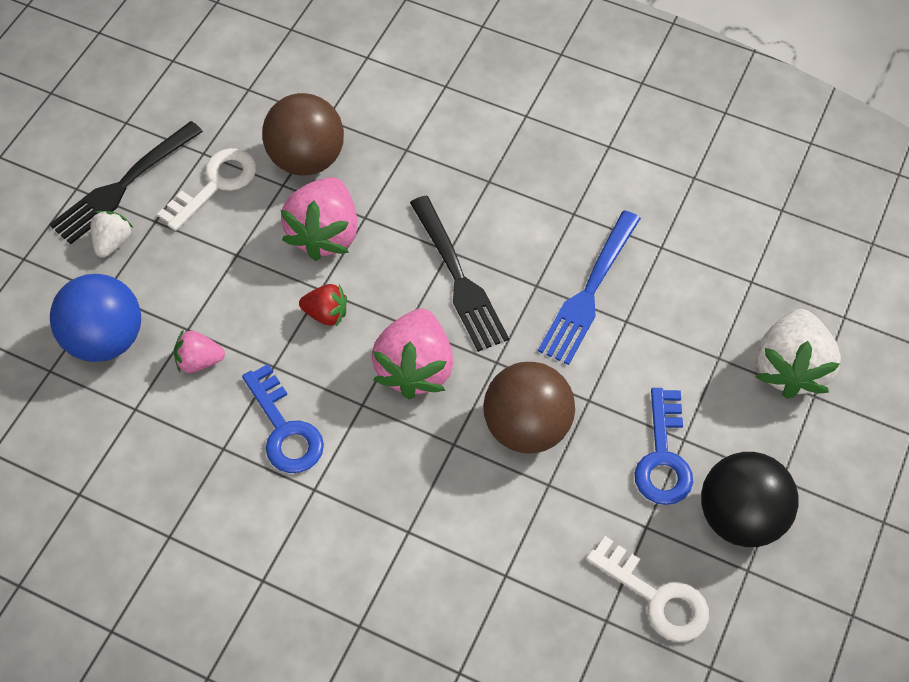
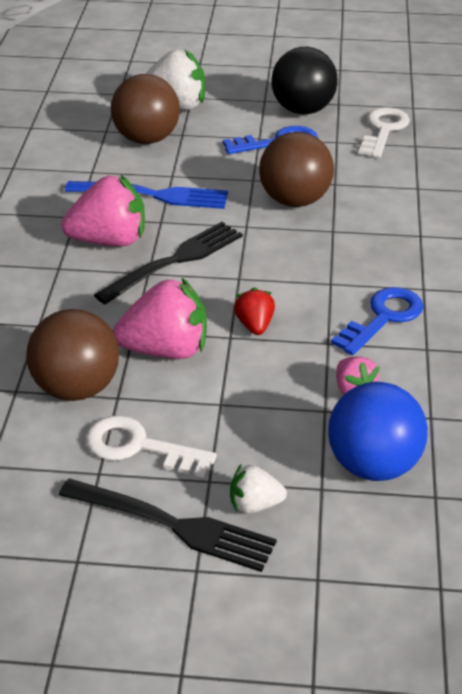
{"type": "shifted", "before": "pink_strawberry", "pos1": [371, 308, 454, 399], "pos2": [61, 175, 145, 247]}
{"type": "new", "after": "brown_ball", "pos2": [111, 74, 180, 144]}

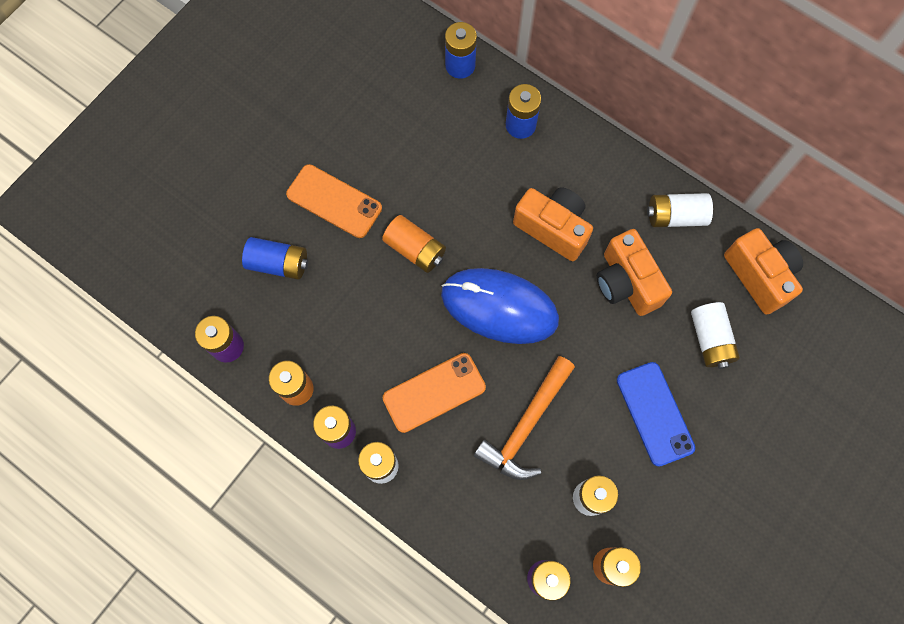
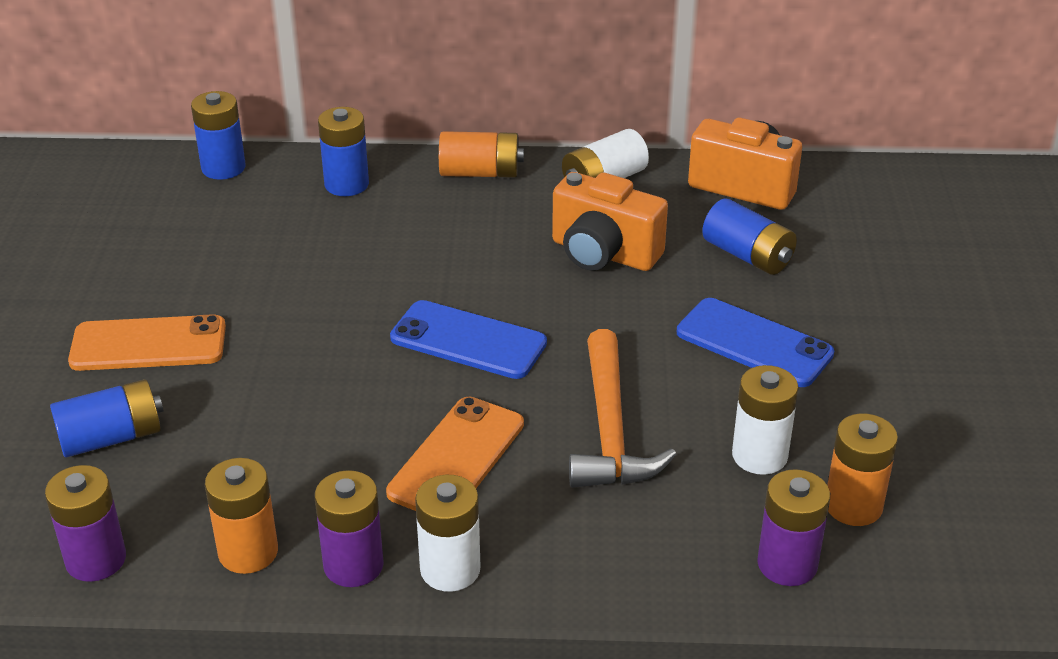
{"type": "gone", "before": "orange_camera", "pos1": [513, 187, 593, 261]}
{"type": "shifted", "before": "orange_battery", "pos1": [382, 215, 446, 273], "pos2": [439, 131, 524, 178]}
{"type": "swapped", "before": "blue_mouse", "after": "blue_phone", "pos1": [441, 268, 559, 344], "pos2": [390, 300, 547, 379]}
{"type": "repainted", "before": "white_battery", "after": "blue_battery", "pos1": [691, 302, 740, 369], "pos2": [702, 198, 797, 275]}

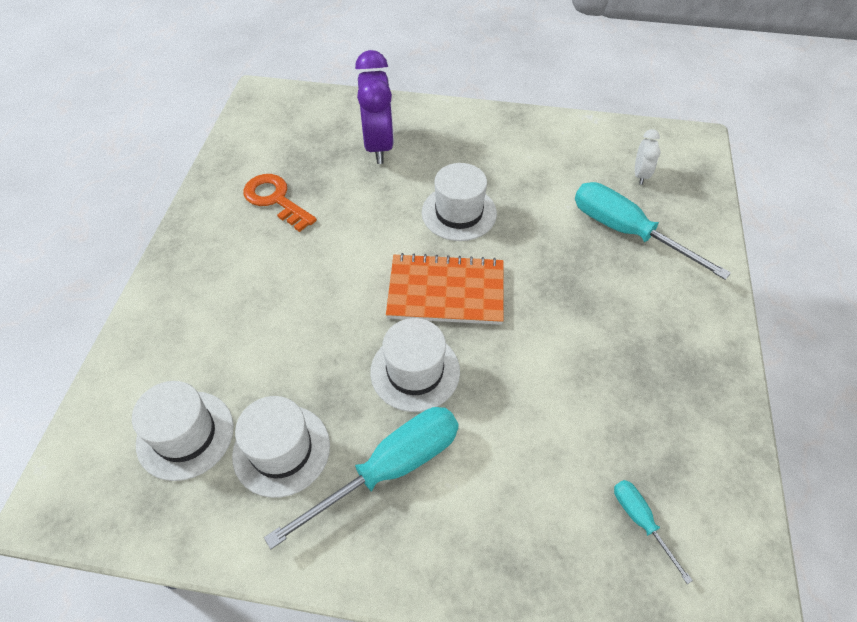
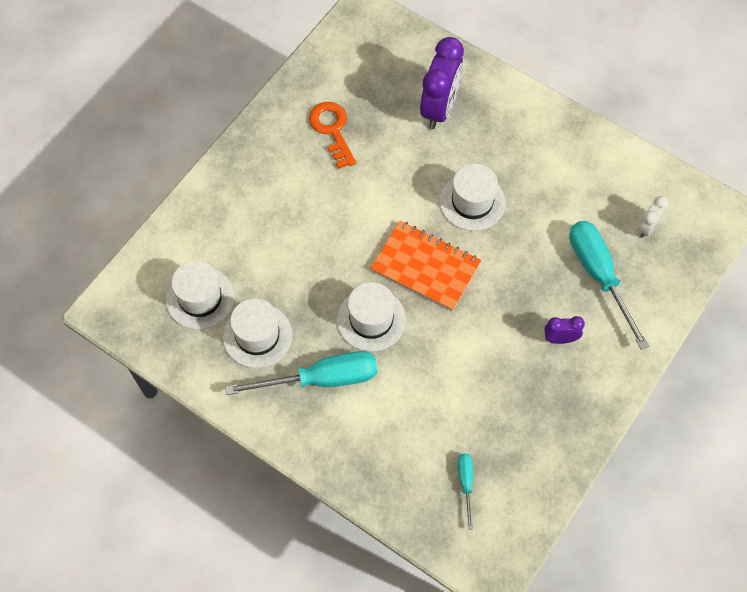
{"type": "new", "after": "purple_clock", "pos2": [544, 316, 585, 344]}

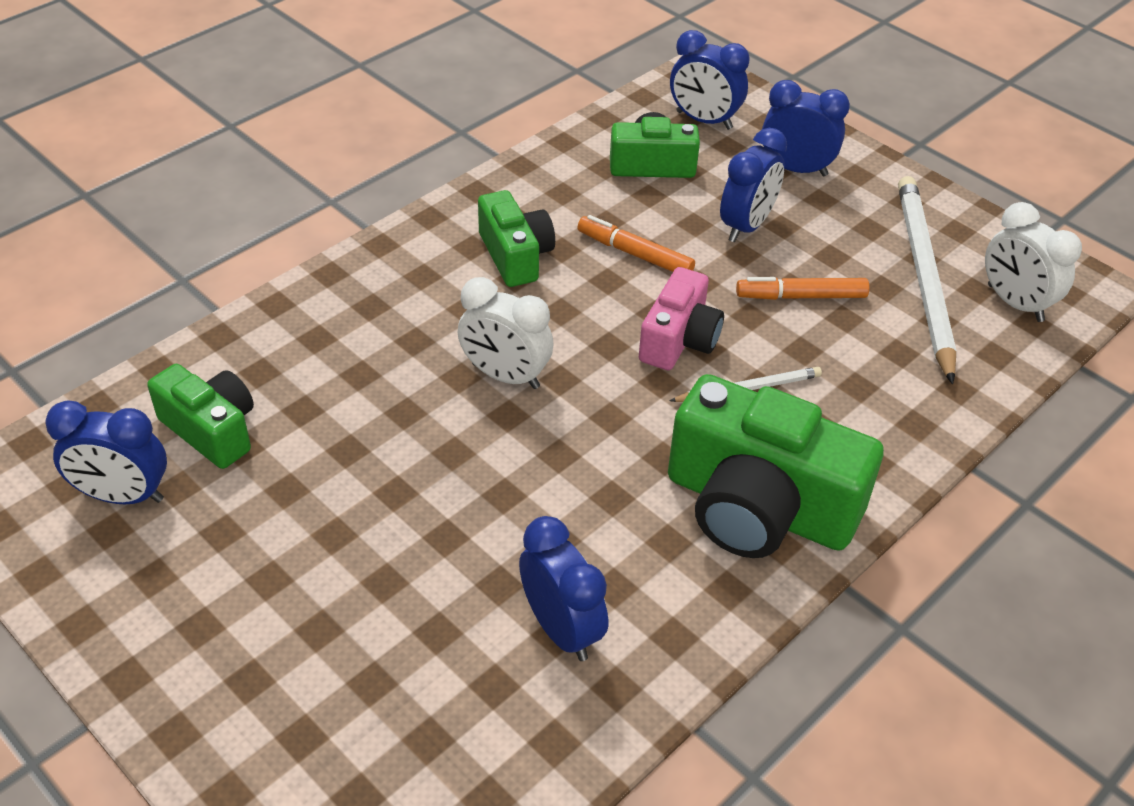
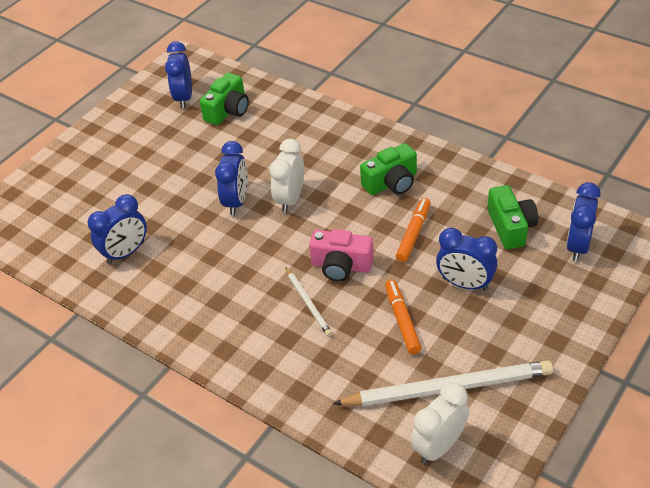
{"type": "shifted", "before": "blue_clock", "pos1": [762, 80, 850, 176], "pos2": [215, 141, 248, 215]}
{"type": "gone", "before": "green_camera", "pos1": [668, 374, 884, 558]}

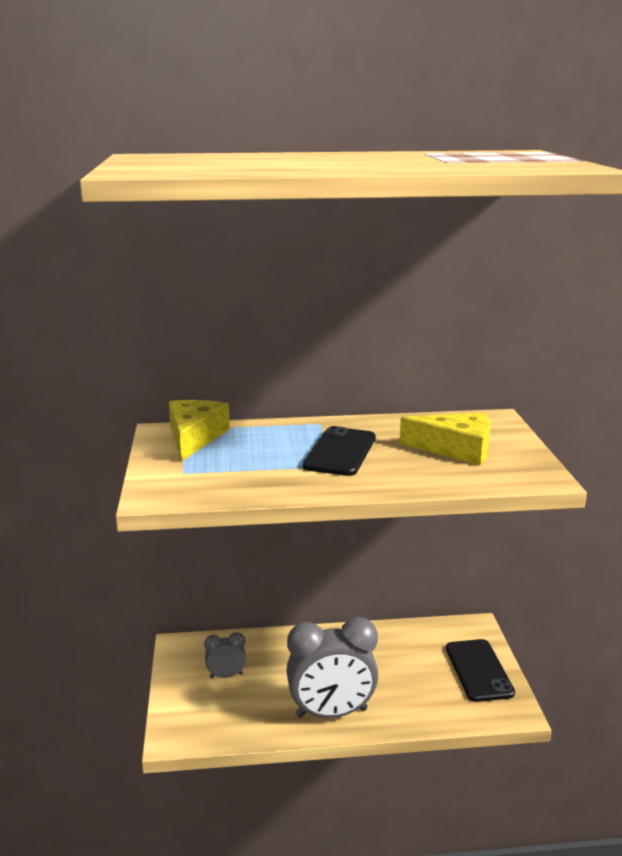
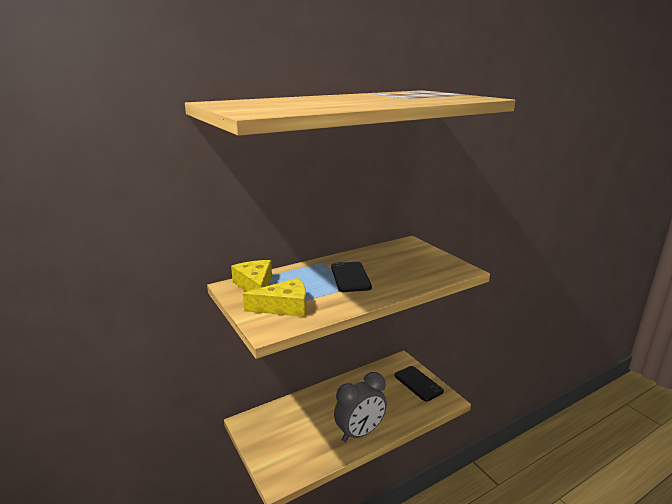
{"type": "shifted", "before": "yellow_cheese", "pos1": [399, 412, 490, 465], "pos2": [243, 278, 306, 317]}
{"type": "gone", "before": "grey_clock", "pos1": [204, 632, 246, 678]}

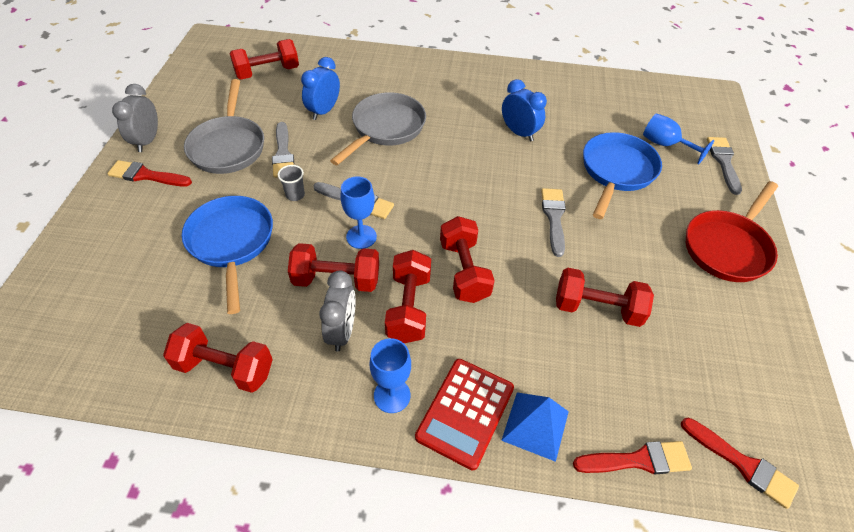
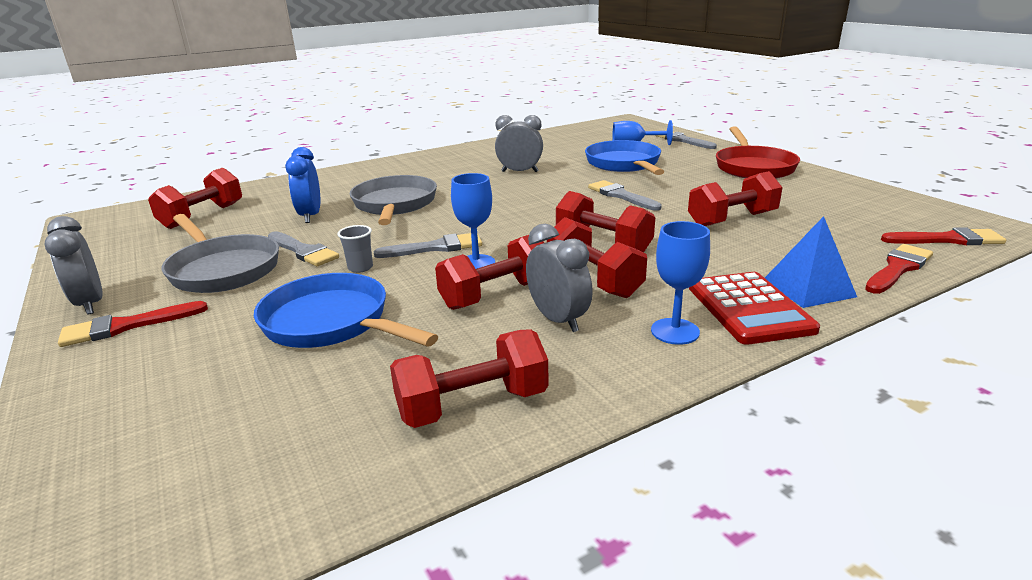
{"type": "repainted", "before": "blue_clock", "after": "grey_clock", "pos1": [502, 79, 547, 141], "pos2": [495, 115, 543, 172]}

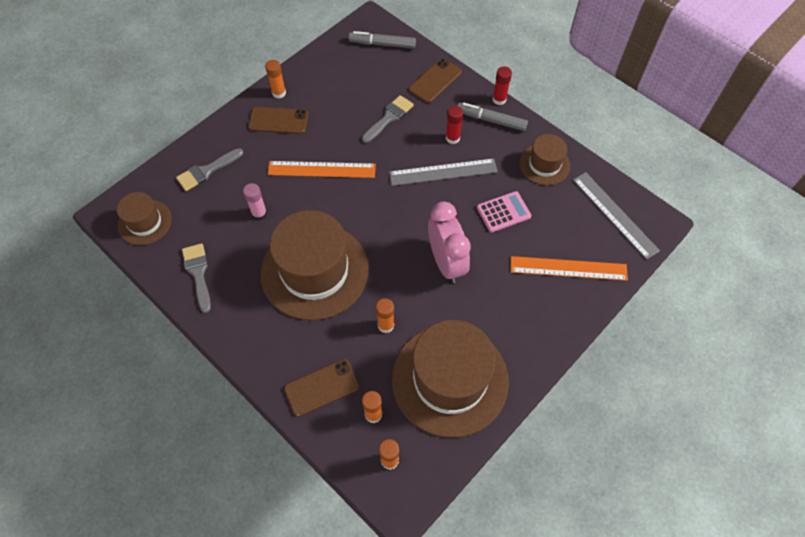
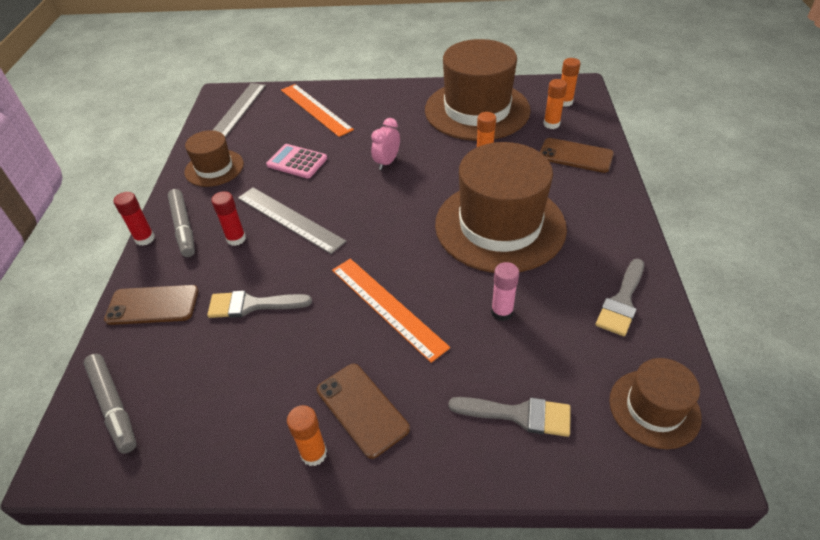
{"type": "scaled", "before": "pink_clock", "pos1": [428, 201, 471, 283], "pos2": [371, 118, 400, 170], "scale": 0.55}

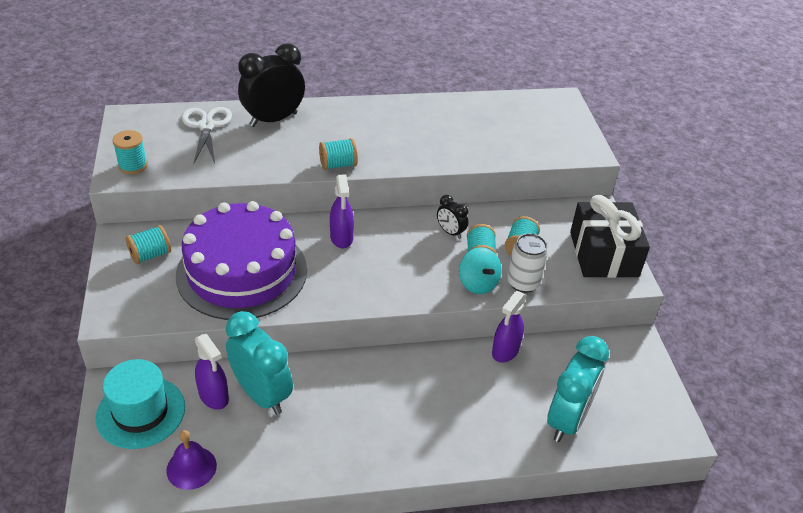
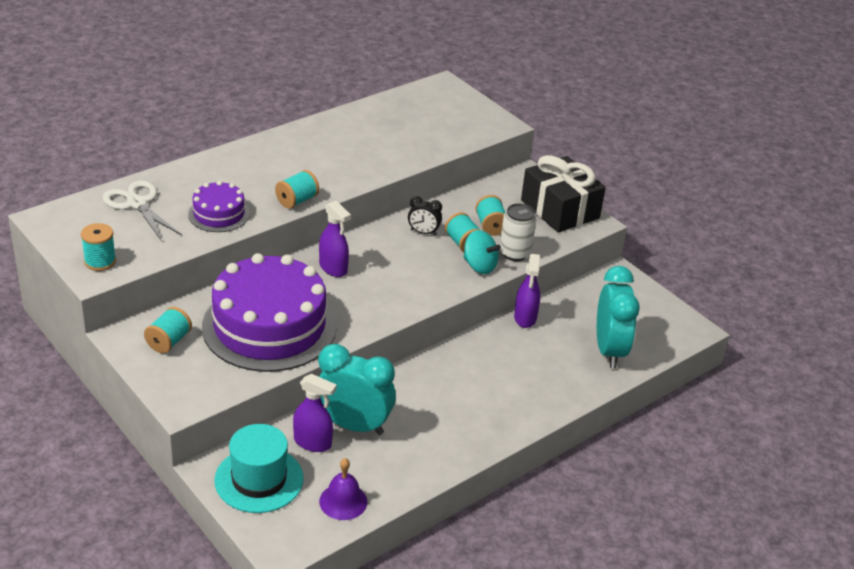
{"type": "gone", "before": "black_clock", "pos1": [238, 44, 305, 127]}
{"type": "new", "after": "purple_cake", "pos2": [188, 181, 250, 232]}

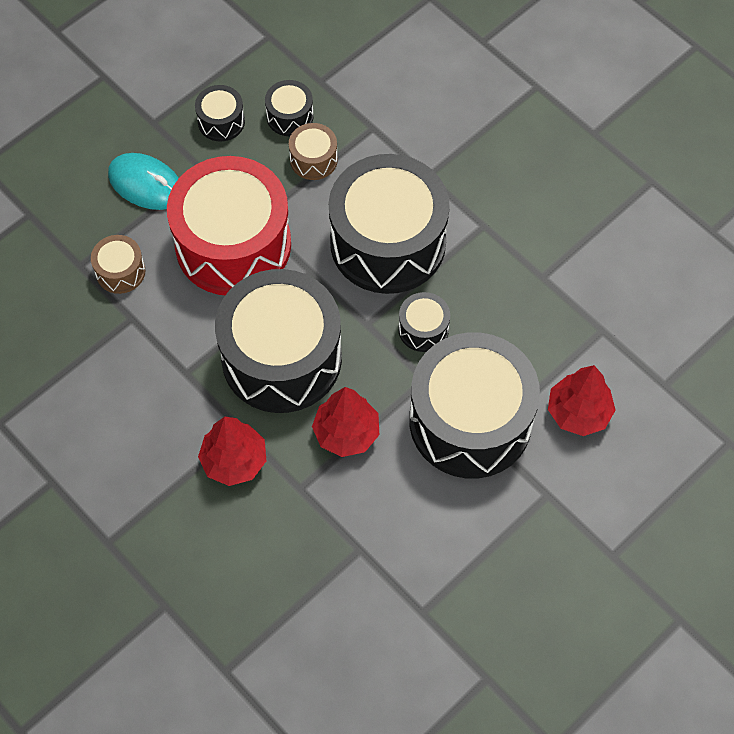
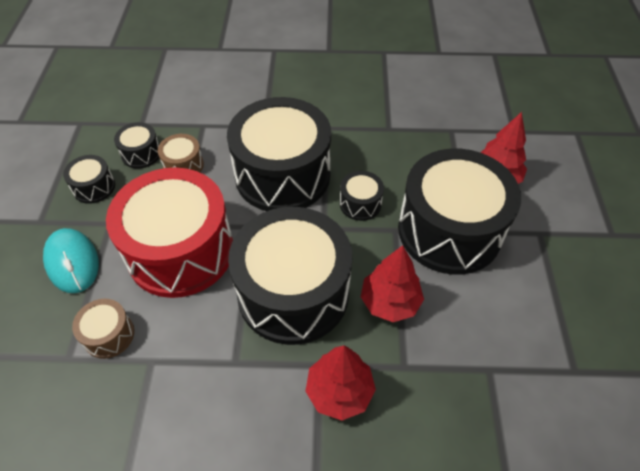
{"type": "rotated", "before": "turquoise_mouse", "pos1": [108, 153, 179, 210], "pos2": [43, 228, 99, 293], "turn": 75}

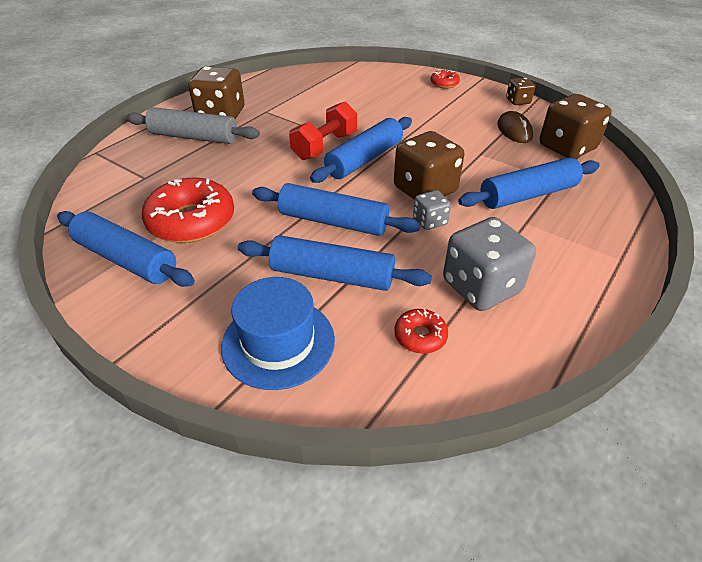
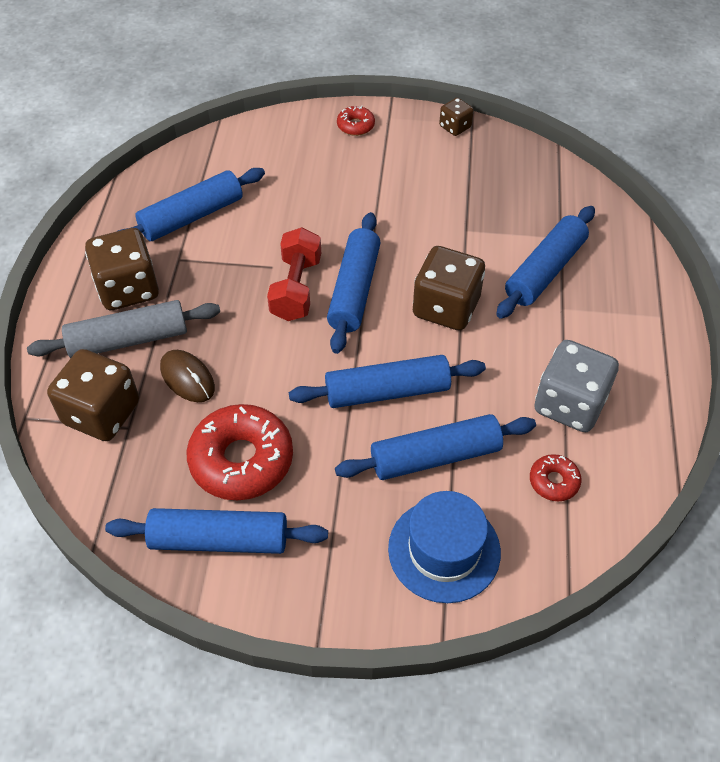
{"type": "shifted", "before": "brown_dice", "pos1": [539, 94, 612, 159], "pos2": [47, 349, 139, 441]}
{"type": "shifted", "before": "brown_mouse", "pos1": [497, 111, 533, 143], "pos2": [160, 350, 215, 402]}
{"type": "gone", "before": "grey_dice", "pos1": [413, 190, 451, 230]}
{"type": "new", "after": "blue_rolling_pin", "pos2": [118, 168, 265, 241]}

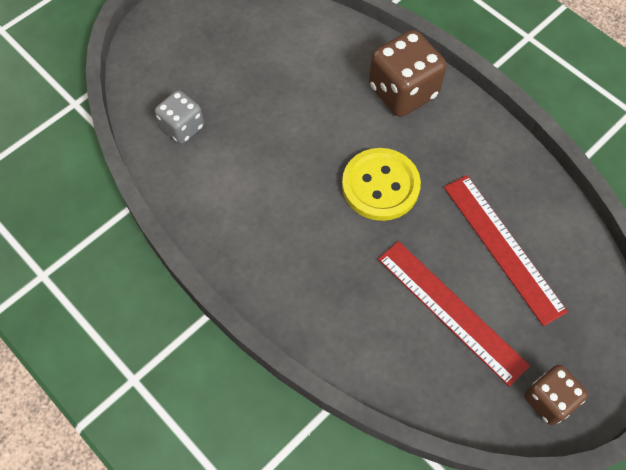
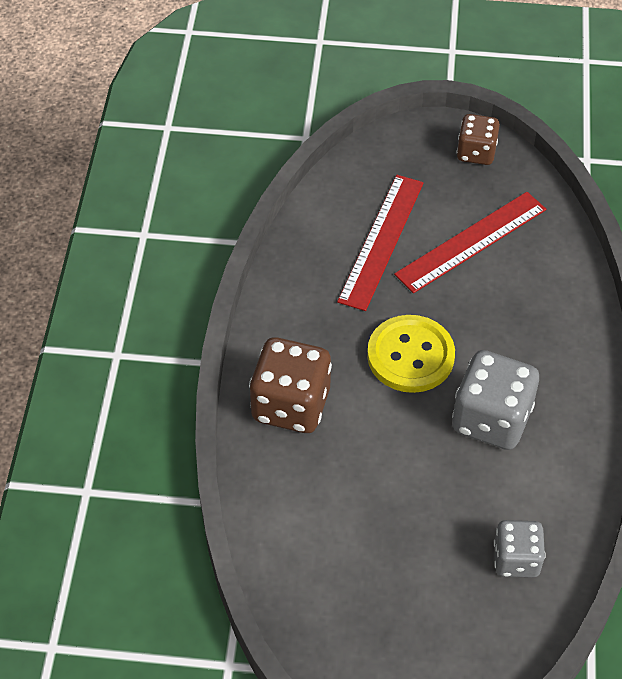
{"type": "rotated", "before": "red_ruler", "pos1": [378, 241, 530, 387], "pos2": [394, 192, 546, 293], "turn": 45}
{"type": "new", "after": "grey_dice", "pos2": [452, 350, 539, 450]}

